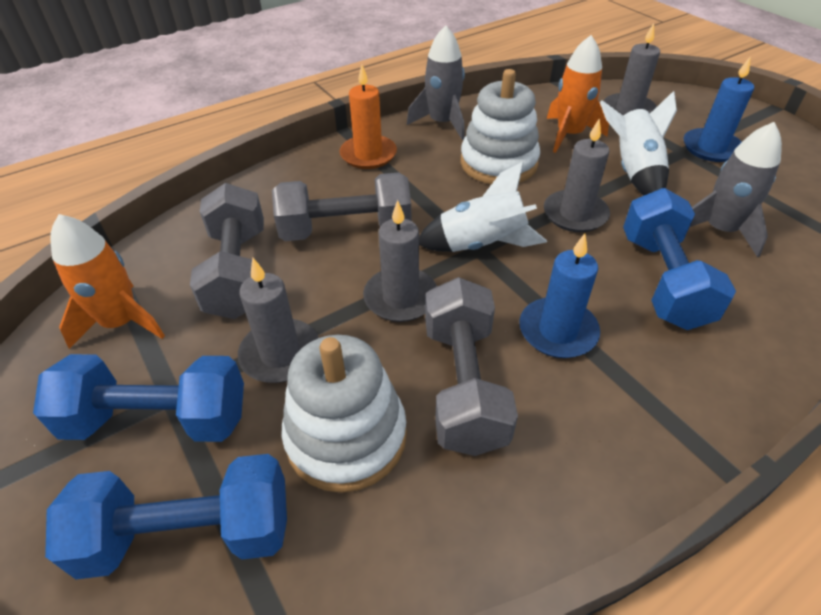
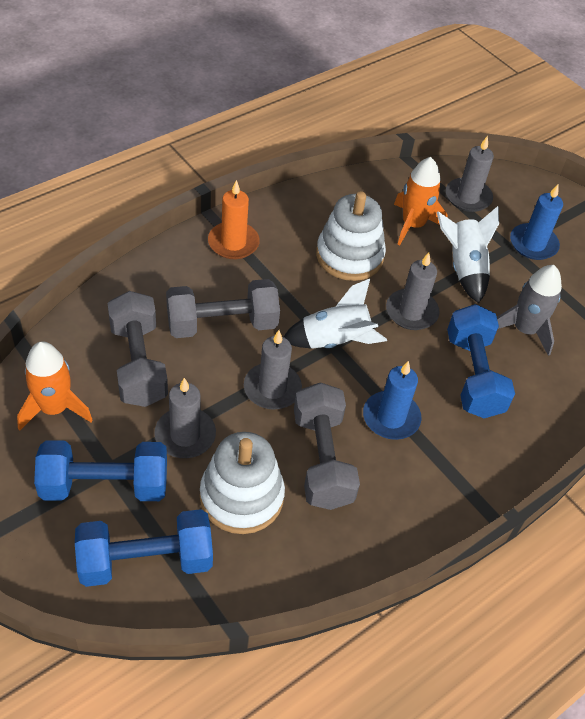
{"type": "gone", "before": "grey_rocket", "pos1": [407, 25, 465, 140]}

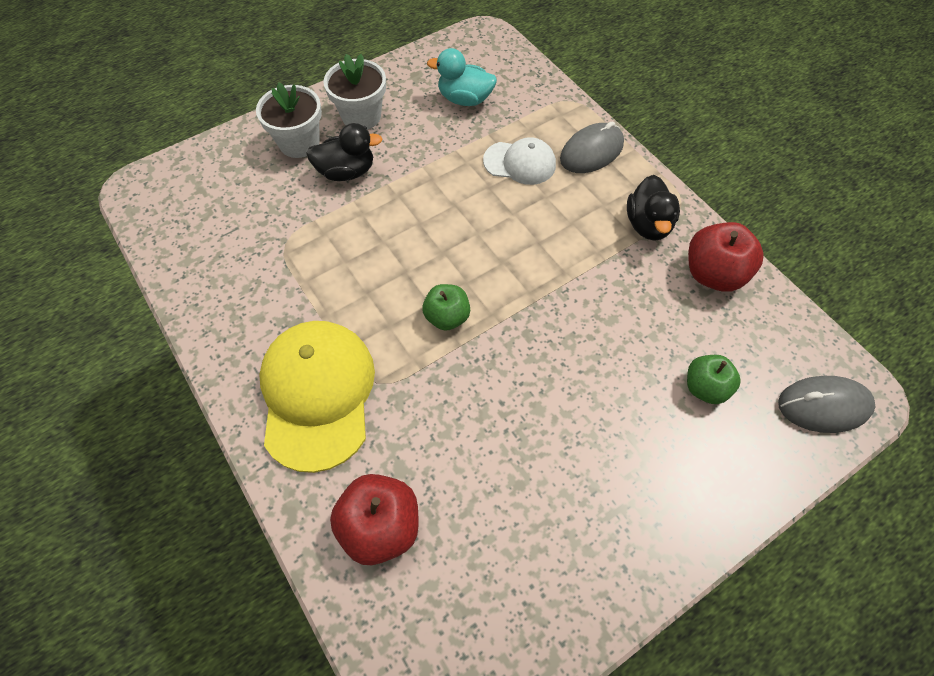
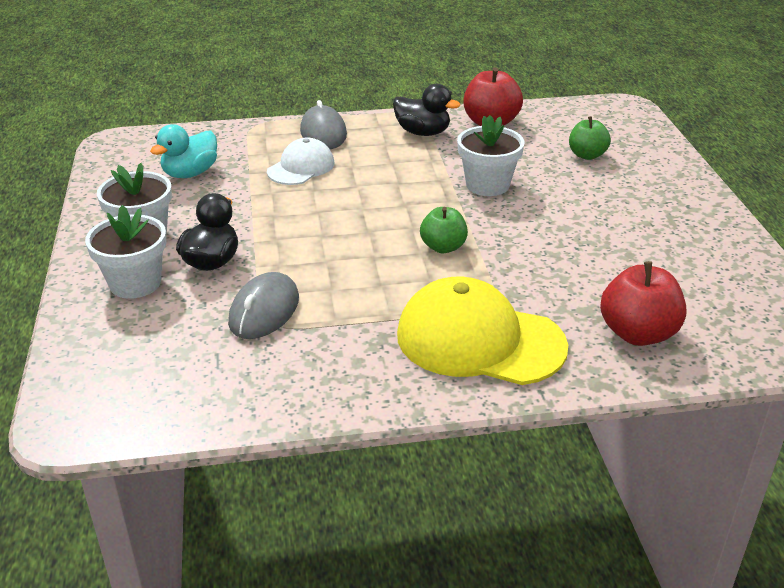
{"type": "shifted", "before": "grey_mouse", "pos1": [778, 376, 876, 433], "pos2": [228, 272, 299, 339]}
{"type": "new", "after": "white_flower_pot", "pos2": [457, 115, 525, 196]}

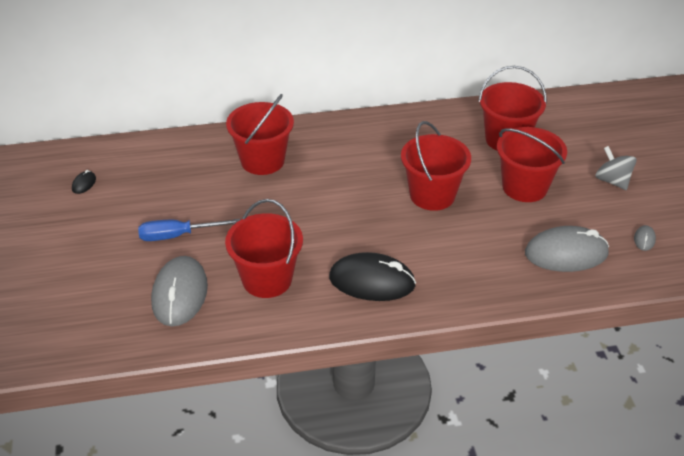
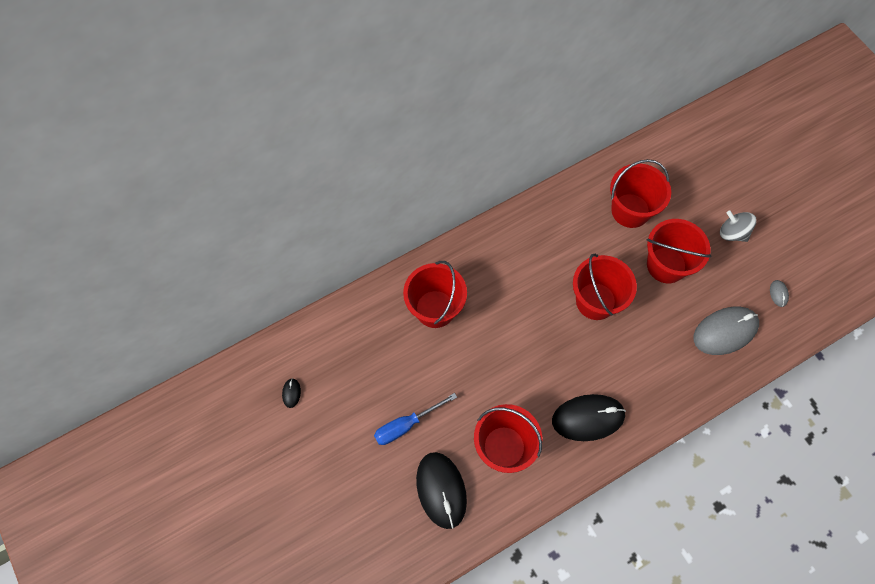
{"type": "repainted", "before": "grey_mouse", "after": "black_mouse", "pos1": [151, 256, 208, 326], "pos2": [416, 452, 467, 529]}

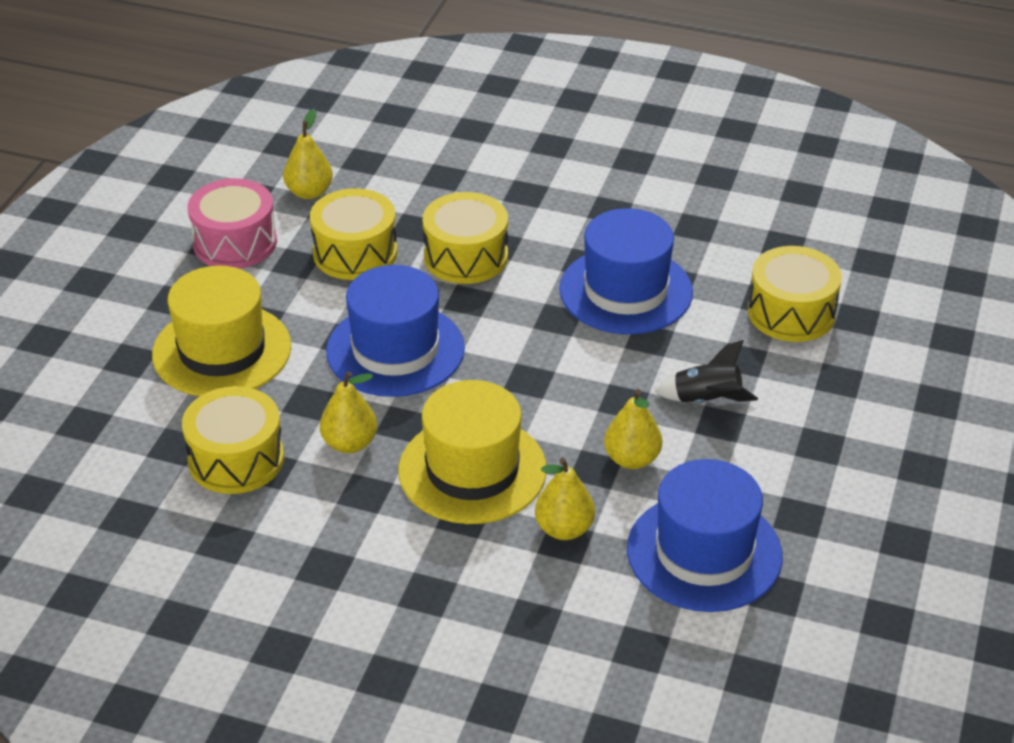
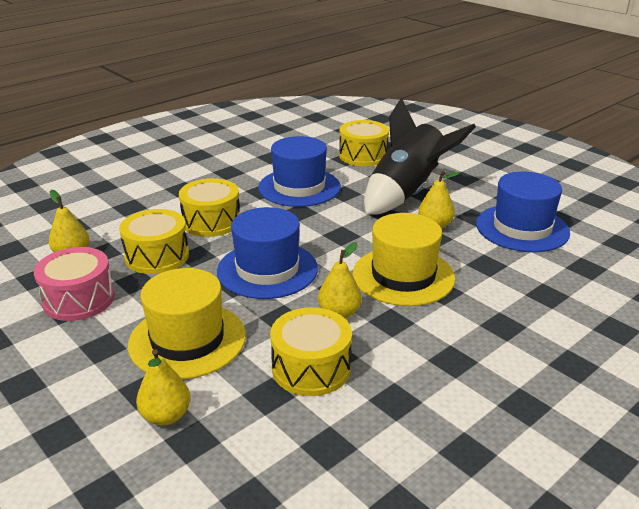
{"type": "scaled", "before": "black_rocket", "pos1": [654, 340, 758, 403], "pos2": [364, 97, 476, 215], "scale": 2.27}
{"type": "shifted", "before": "yellow_pear", "pos1": [535, 458, 595, 540], "pos2": [136, 349, 191, 426]}

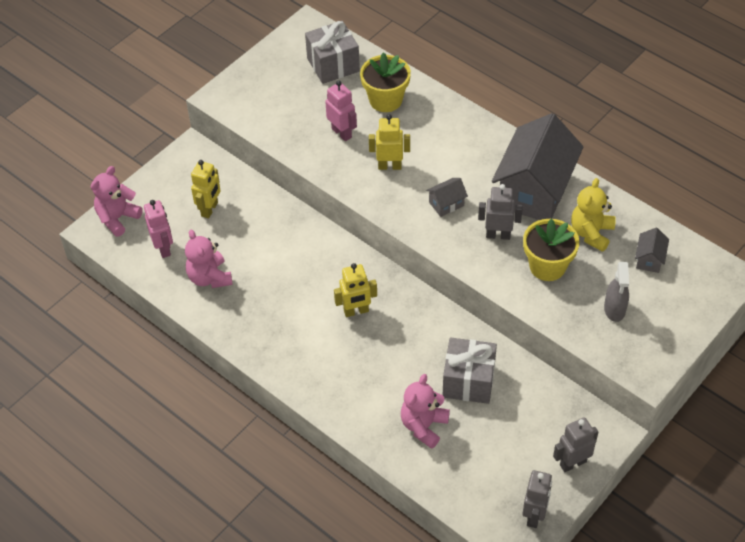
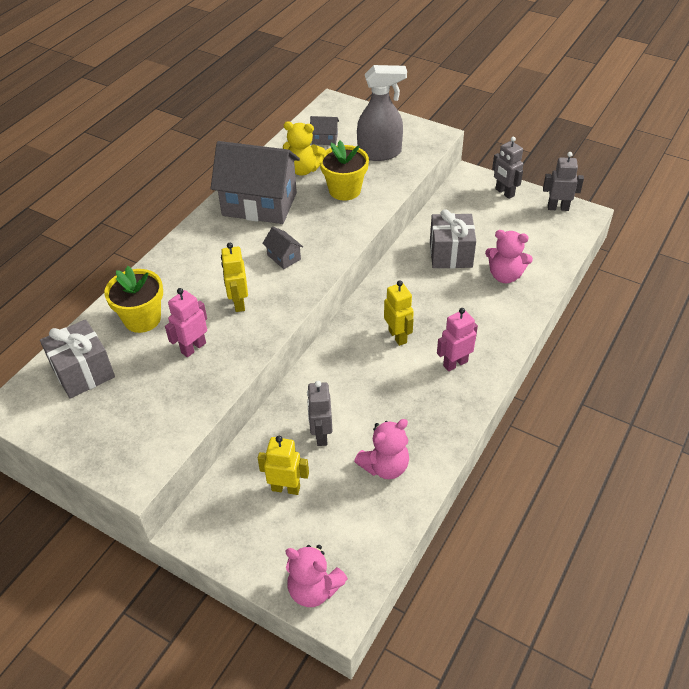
{"type": "shifted", "before": "grey_robot", "pos1": [478, 184, 523, 240], "pos2": [307, 381, 332, 446]}
{"type": "shifted", "before": "pink_robot", "pos1": [144, 200, 173, 258], "pos2": [437, 308, 478, 371]}
{"type": "scaled", "before": "grey_spray_bottle", "pos1": [604, 262, 629, 322], "pos2": [357, 65, 407, 161], "scale": 1.61}

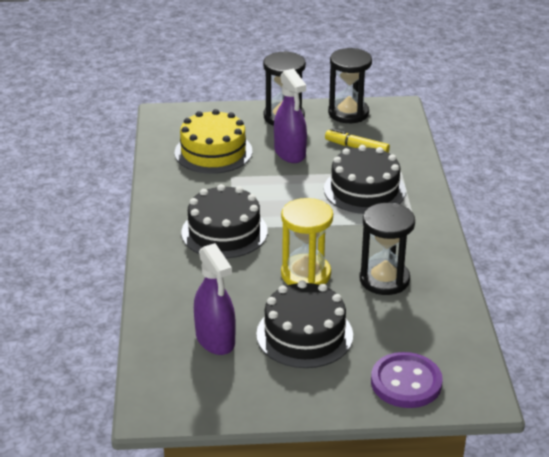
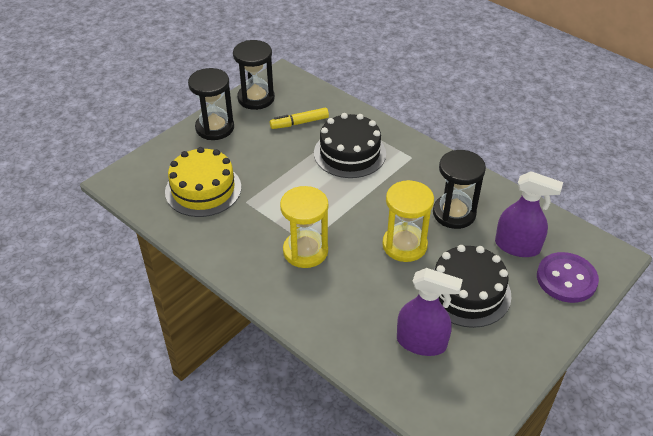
{"type": "shifted", "before": "purple_spray_bottle", "pos1": [274, 69, 307, 163], "pos2": [495, 171, 563, 257]}
{"type": "swapped", "before": "black_cake", "after": "yellow_hourglass", "pos1": [181, 184, 268, 258], "pos2": [280, 186, 328, 268]}

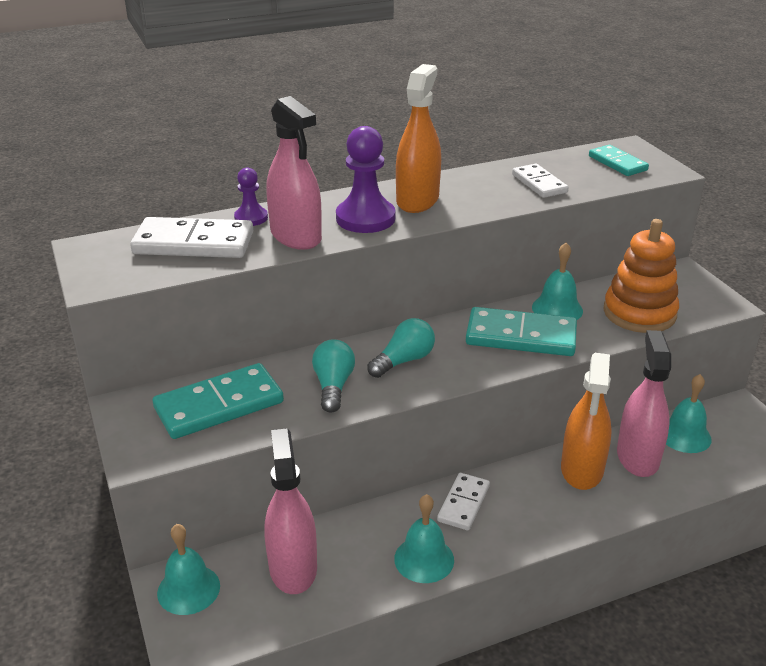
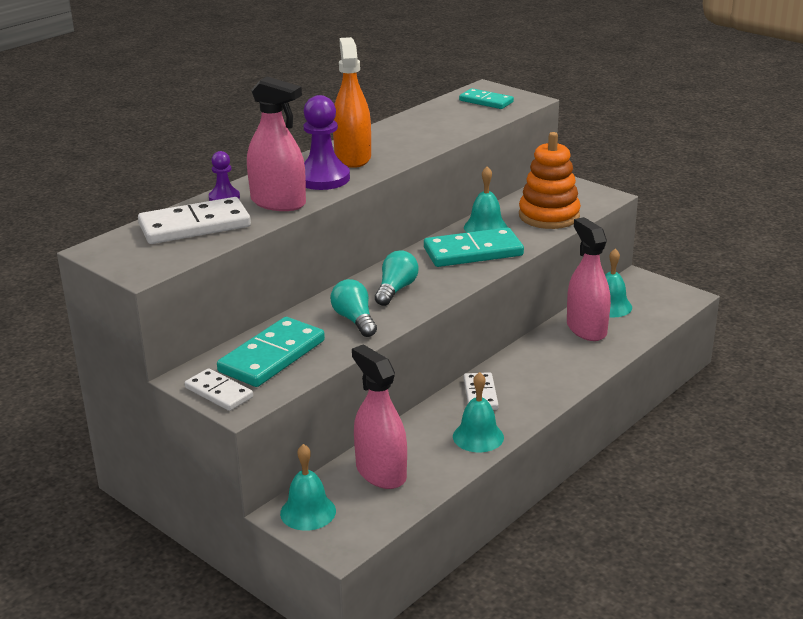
{"type": "shifted", "before": "white_domino", "pos1": [512, 164, 569, 198], "pos2": [185, 368, 253, 411]}
{"type": "gone", "before": "orange_spray_bottle", "pos1": [561, 353, 612, 490]}

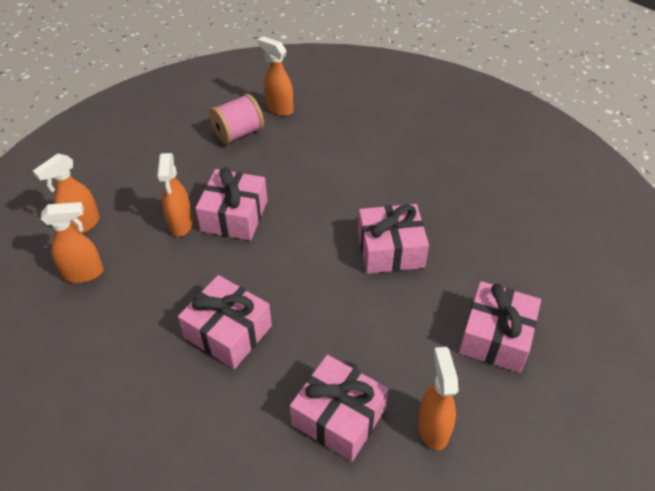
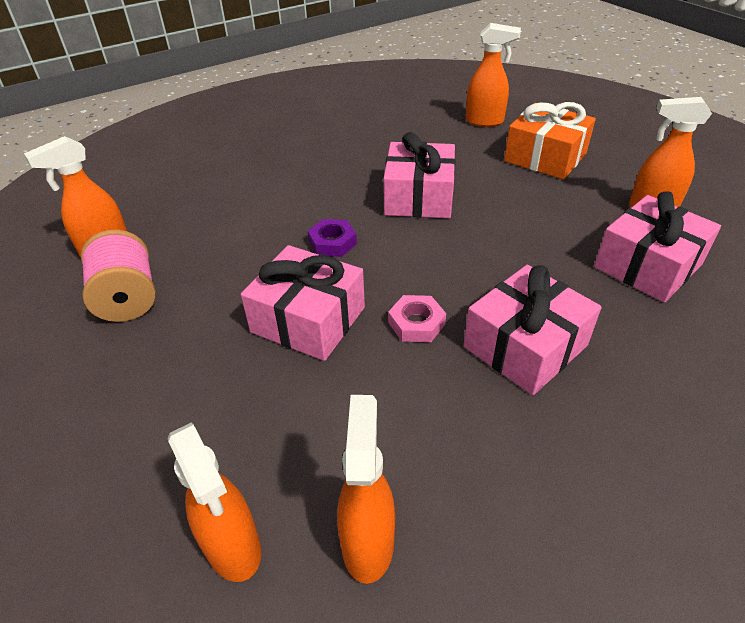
{"type": "shifted", "before": "orange_spray_bottle", "pos1": [157, 153, 193, 237], "pos2": [466, 23, 521, 127]}
{"type": "repainted", "before": "pink_gift", "after": "orange_gift", "pos1": [459, 281, 541, 373], "pos2": [504, 102, 596, 179]}
{"type": "new", "after": "purple_nut", "pos2": [308, 219, 357, 257]}
{"type": "new", "after": "pink_nut", "pos2": [388, 295, 446, 342]}

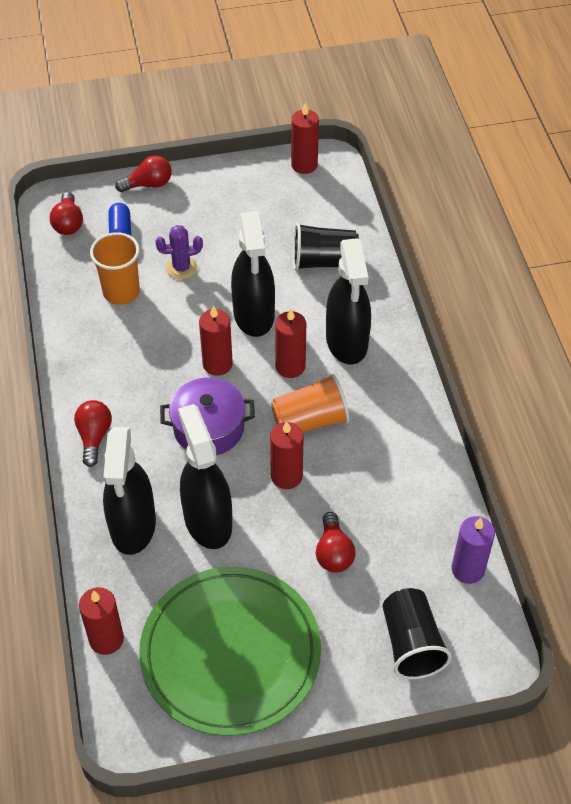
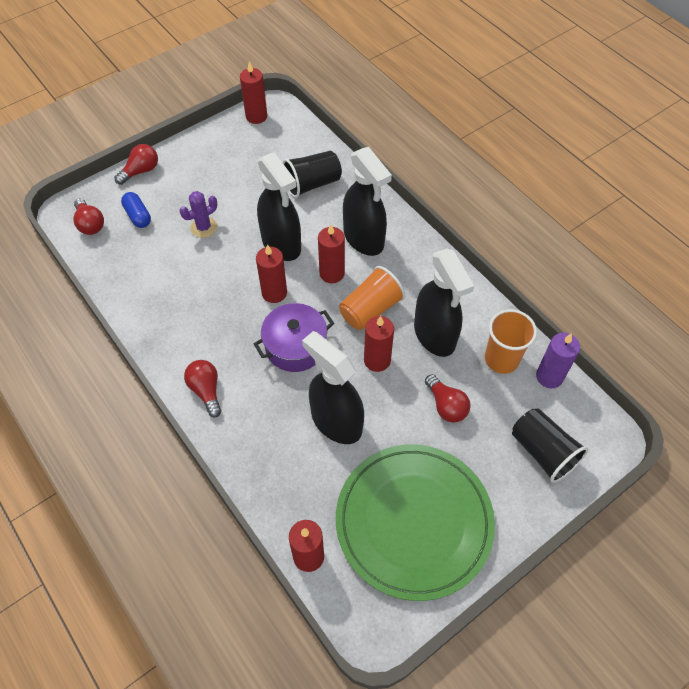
{"type": "shifted", "before": "orange_cup", "pos1": [90, 232, 140, 305], "pos2": [485, 309, 537, 374]}
{"type": "shifted", "before": "black_spray_bottle", "pos1": [103, 427, 156, 555], "pos2": [414, 249, 474, 357]}

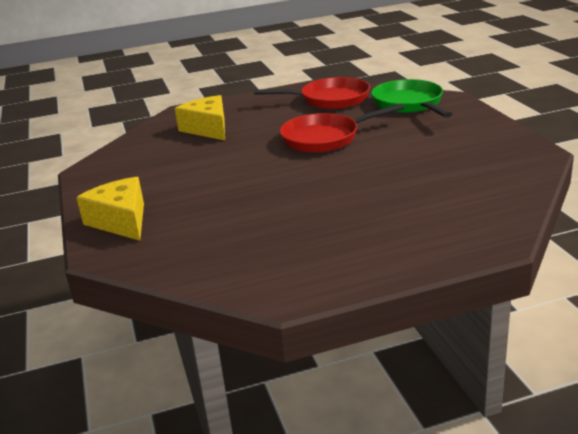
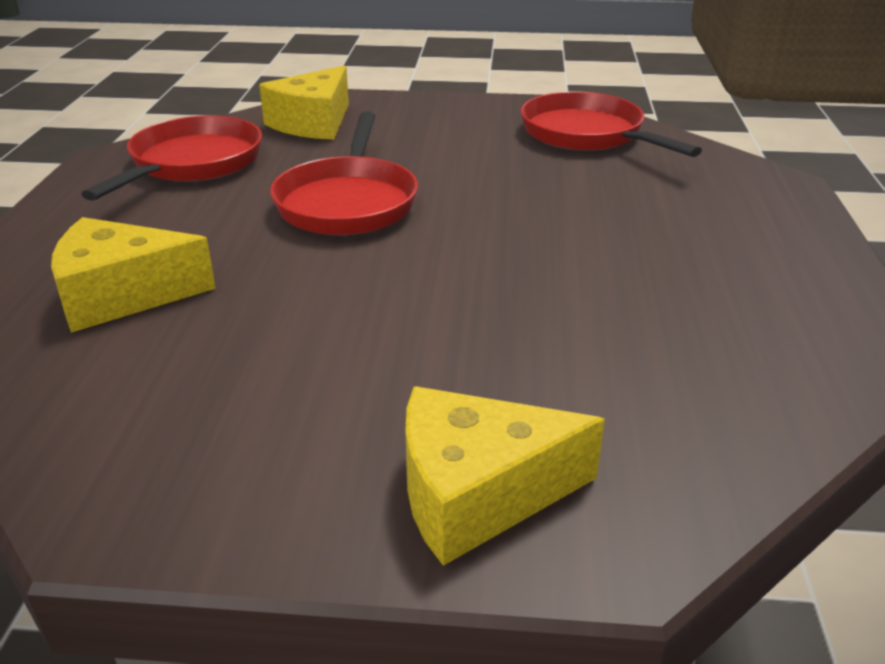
{"type": "swapped", "before": "green_pan", "after": "yellow_cheese", "pos1": [371, 79, 452, 118], "pos2": [259, 65, 349, 140]}
{"type": "new", "after": "red_pan", "pos2": [521, 91, 702, 157]}

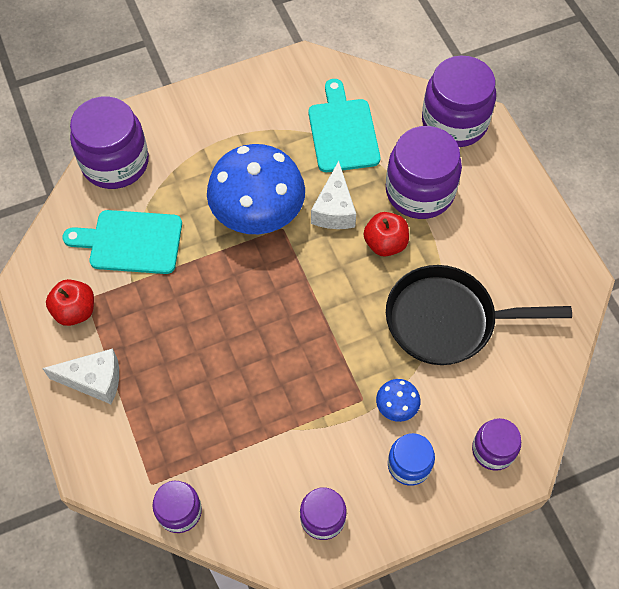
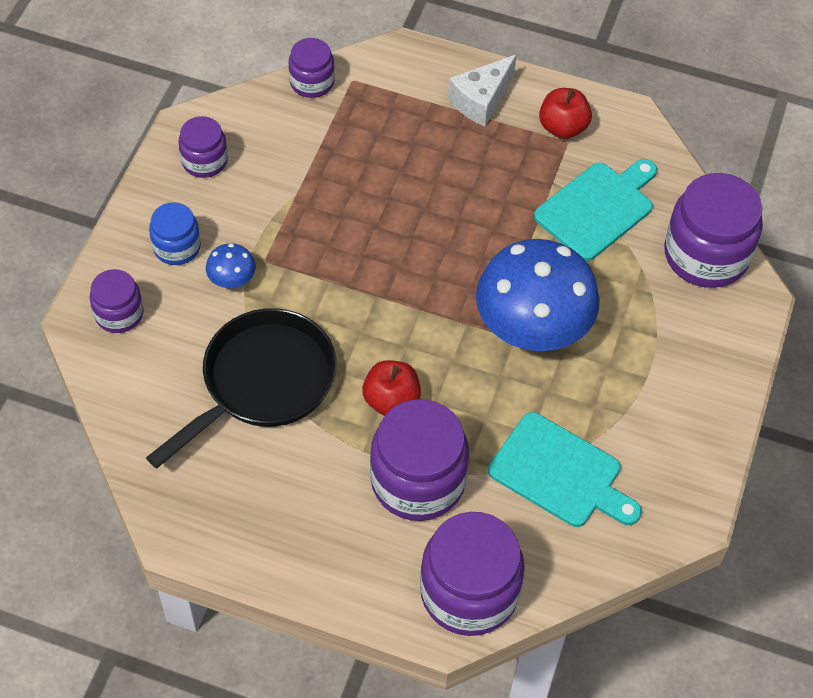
{"type": "gone", "before": "white_cheese", "pos1": [311, 161, 356, 229]}

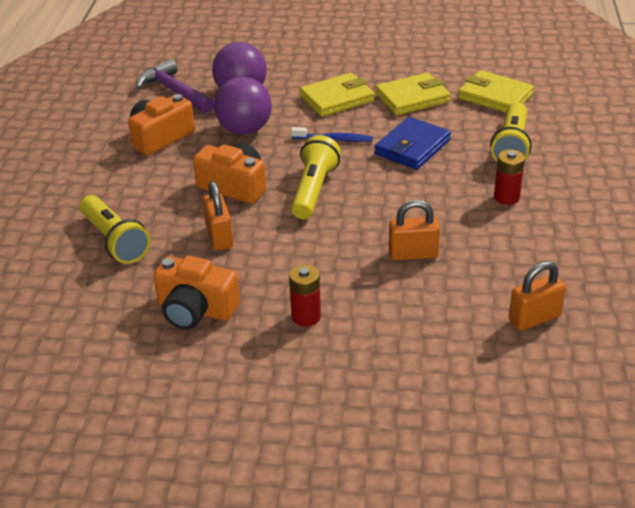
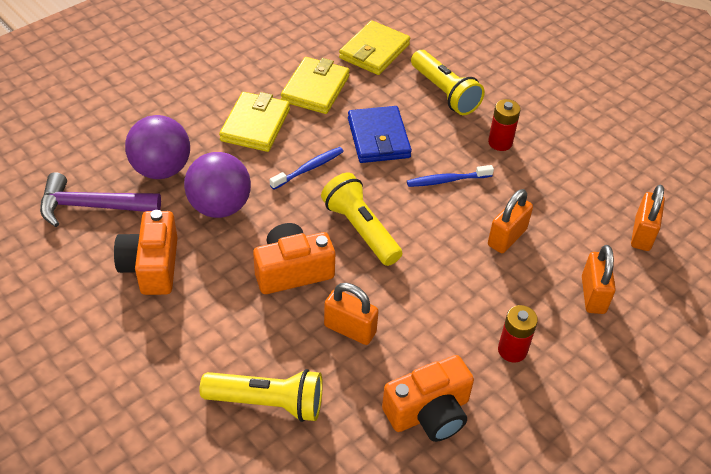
{"type": "rotated", "before": "yellow_wallet", "pos1": [458, 70, 534, 113], "pos2": [339, 20, 410, 75], "turn": -45}
{"type": "new", "after": "blue_toothbrush", "pos2": [407, 165, 494, 187]}
{"type": "new", "after": "orange_padlock", "pos2": [582, 245, 616, 314]}

